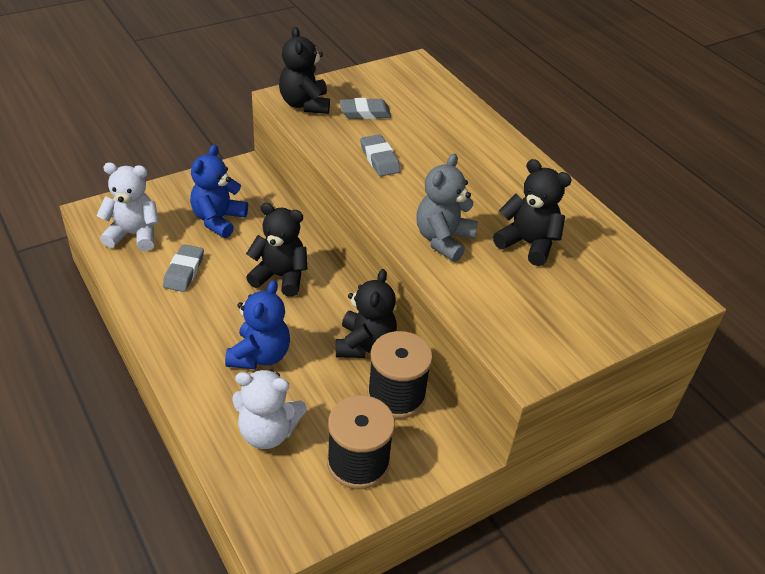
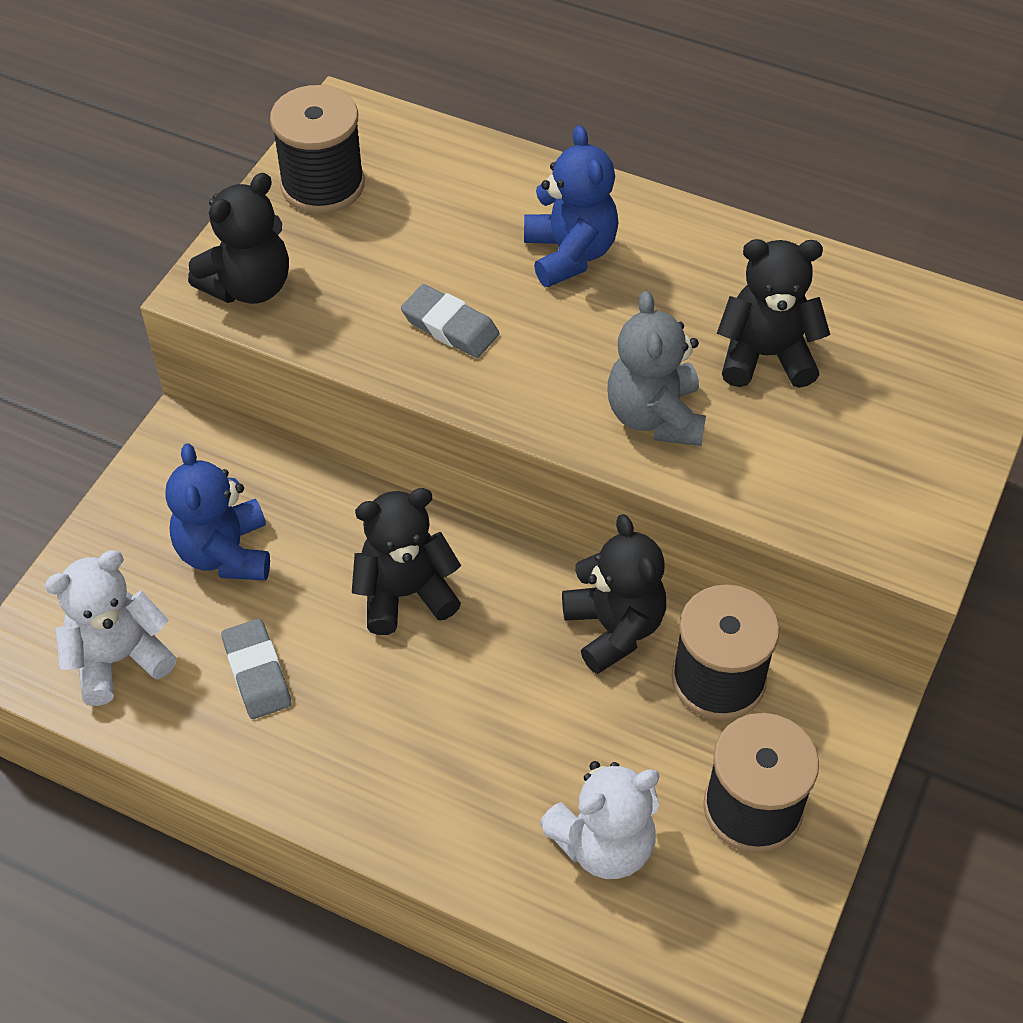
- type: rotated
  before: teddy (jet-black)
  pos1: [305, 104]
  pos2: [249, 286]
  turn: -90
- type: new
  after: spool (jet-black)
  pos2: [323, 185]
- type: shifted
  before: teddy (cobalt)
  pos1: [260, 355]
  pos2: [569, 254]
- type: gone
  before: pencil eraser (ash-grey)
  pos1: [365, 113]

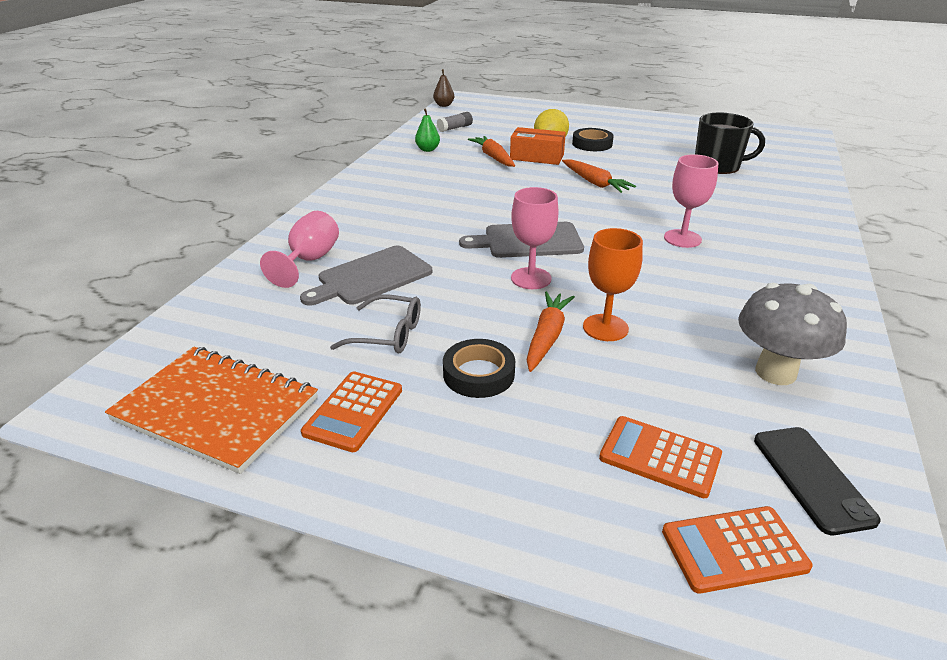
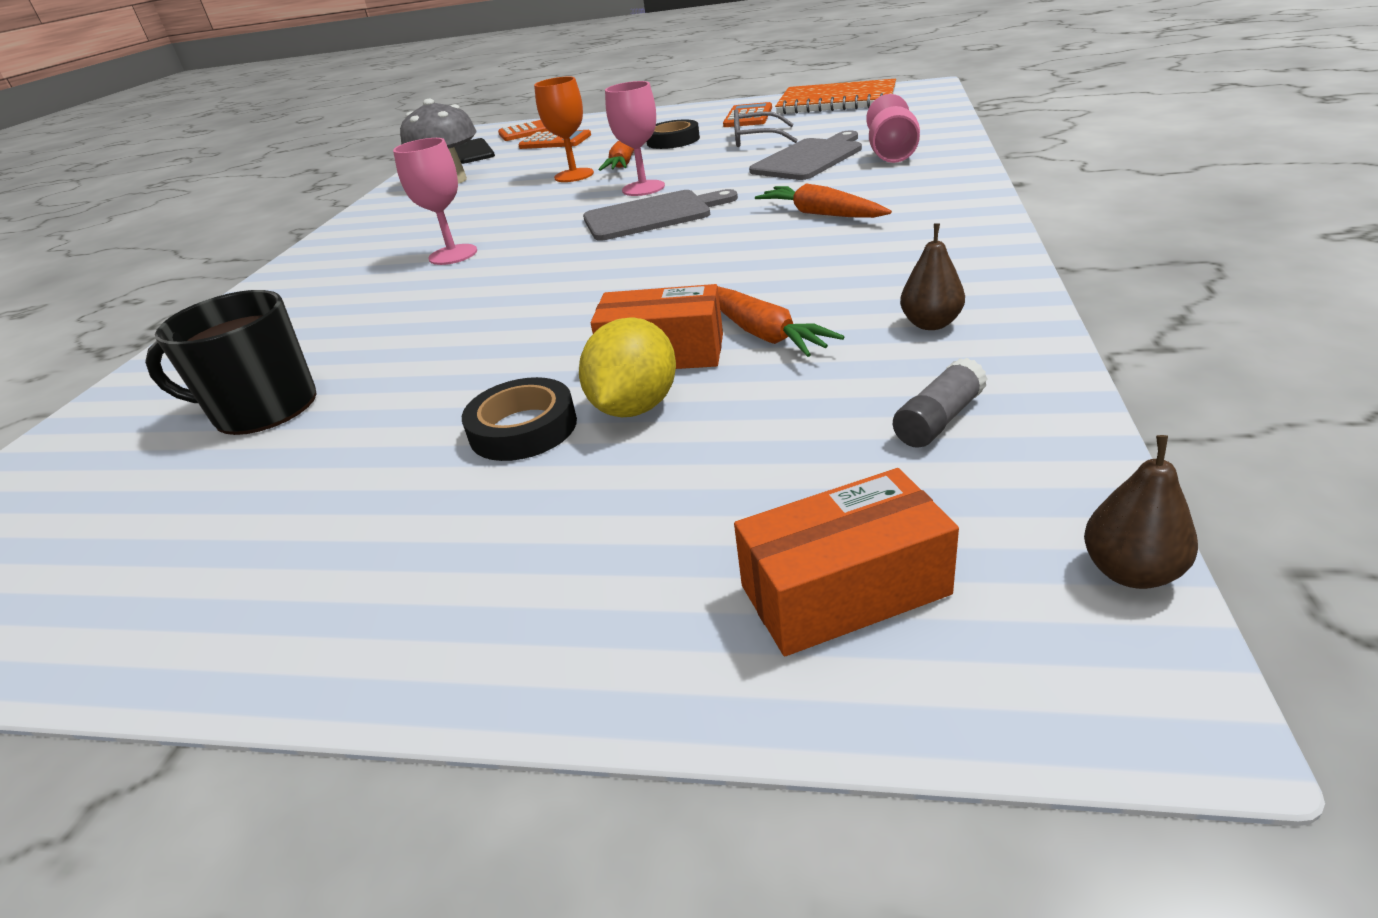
- type: new
  after: package (bright orange)
  pos2: [844, 590]
- type: shifted
  before: root vegetable (bright orange)
  pos1: [595, 183]
  pos2: [820, 214]
- type: repainted
  before: pear (emerald)
  after: pear (brown)
  pos1: [427, 149]
  pos2: [931, 324]

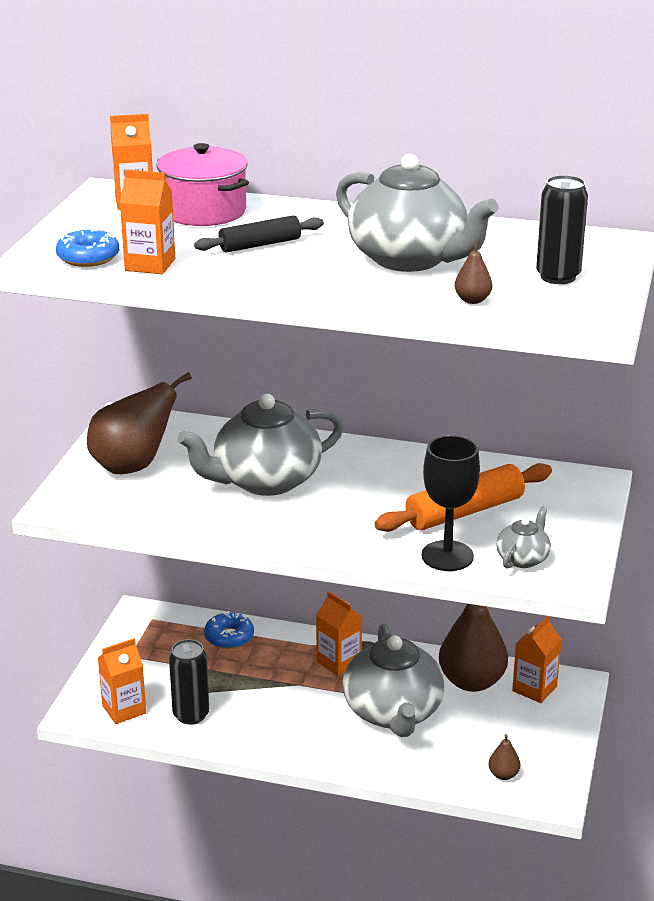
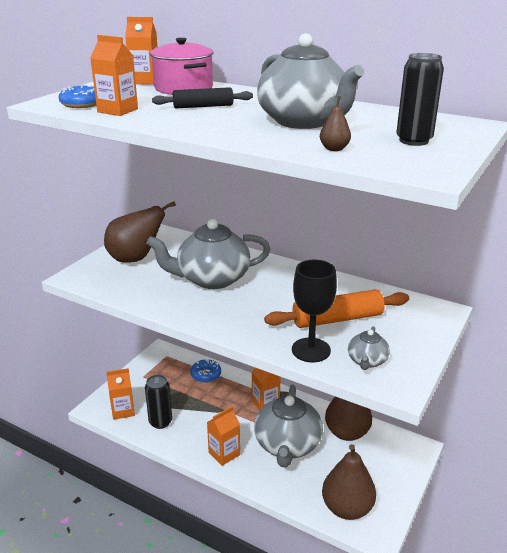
- type: shifted
  before: carton (bright orange)
  pos1: [534, 689]
  pos2: [224, 453]
- type: scaled
  before: pear (brown)
  pos1: [503, 775]
  pos2: [347, 508]
  scale: 2.33
- type: rotated
  before: teapot (ash-grey)
  pos1: [523, 558]
  pos2: [367, 361]
  turn: 150

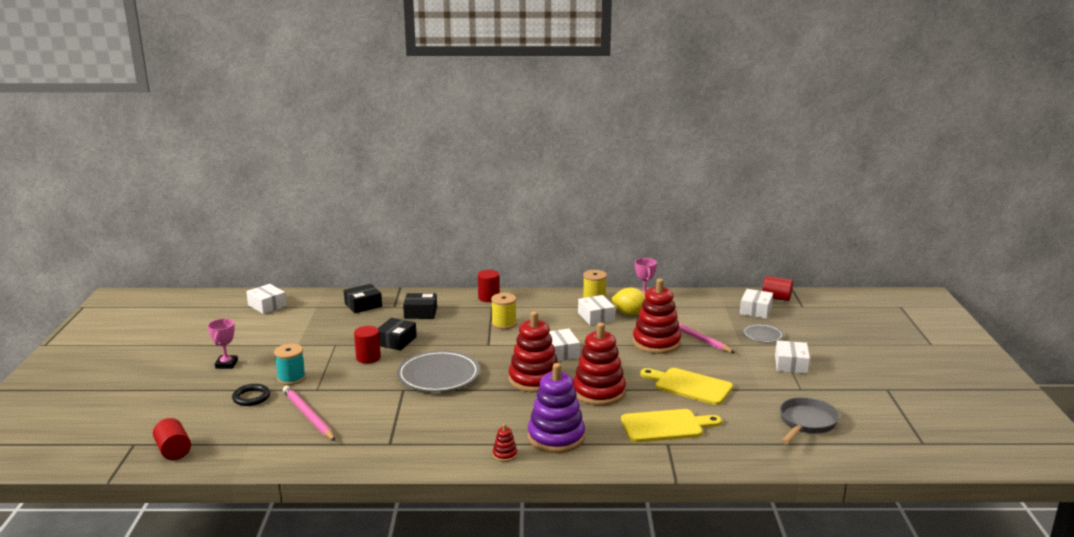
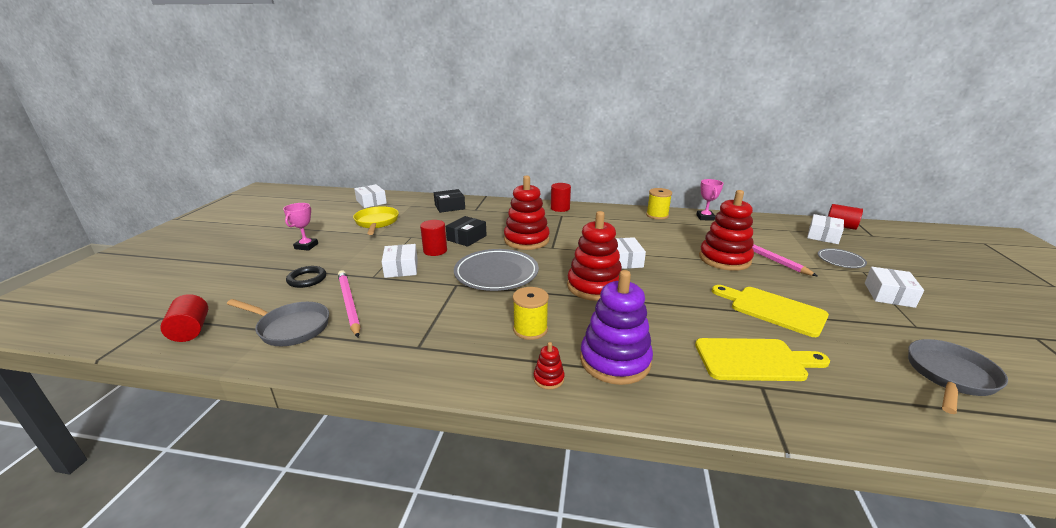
- type: new
  after: frying pan (ash-grey)
  pos2: [290, 328]
- type: new
  after: frying pan (golden)
  pos2: [376, 223]
- type: shifted
  before: package (white)
  pos1: [596, 317]
  pos2: [401, 268]
- type: shifted
  before: ring stacker (scarlet)
  pos1: [599, 392]
  pos2: [526, 240]
- type: shifted
  before: spool (golden)
  pos1: [504, 324]
  pos2: [530, 329]
- type: gone
  before: spool (teal)
  pos1: [291, 378]
- type: gone
  before: package (jet-black)
  pos1: [420, 313]
- type: gone
  before: lemon (golden)
  pos1: [630, 314]

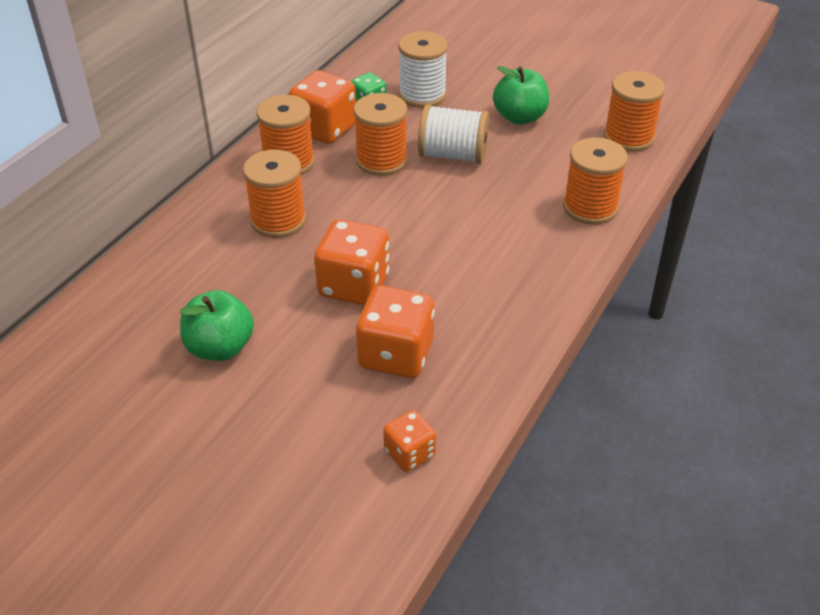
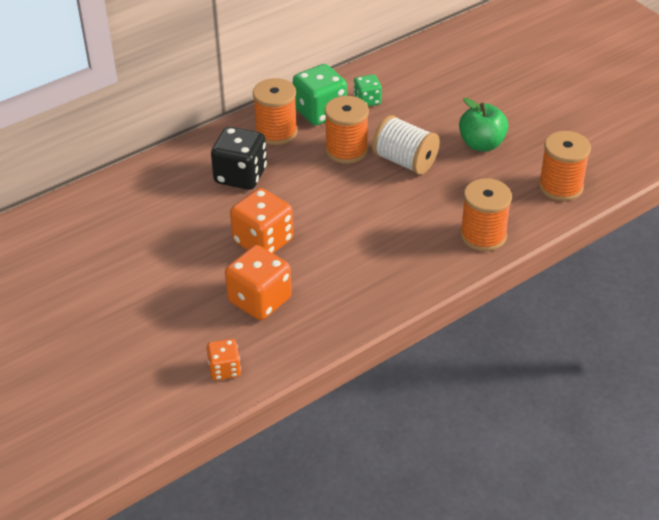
- type: swapped
  before: spool (bright orange)
  after: die (jet-black)
  pos1: [278, 220]
  pos2: [240, 176]
- type: repainted
  before: die (bright orange)
  after: die (emerald)
  pos1: [324, 129]
  pos2: [320, 112]
- type: gone
  before: apple (emerald)
  pos1: [220, 347]
- type: gone
  before: spool (white)
  pos1: [422, 95]

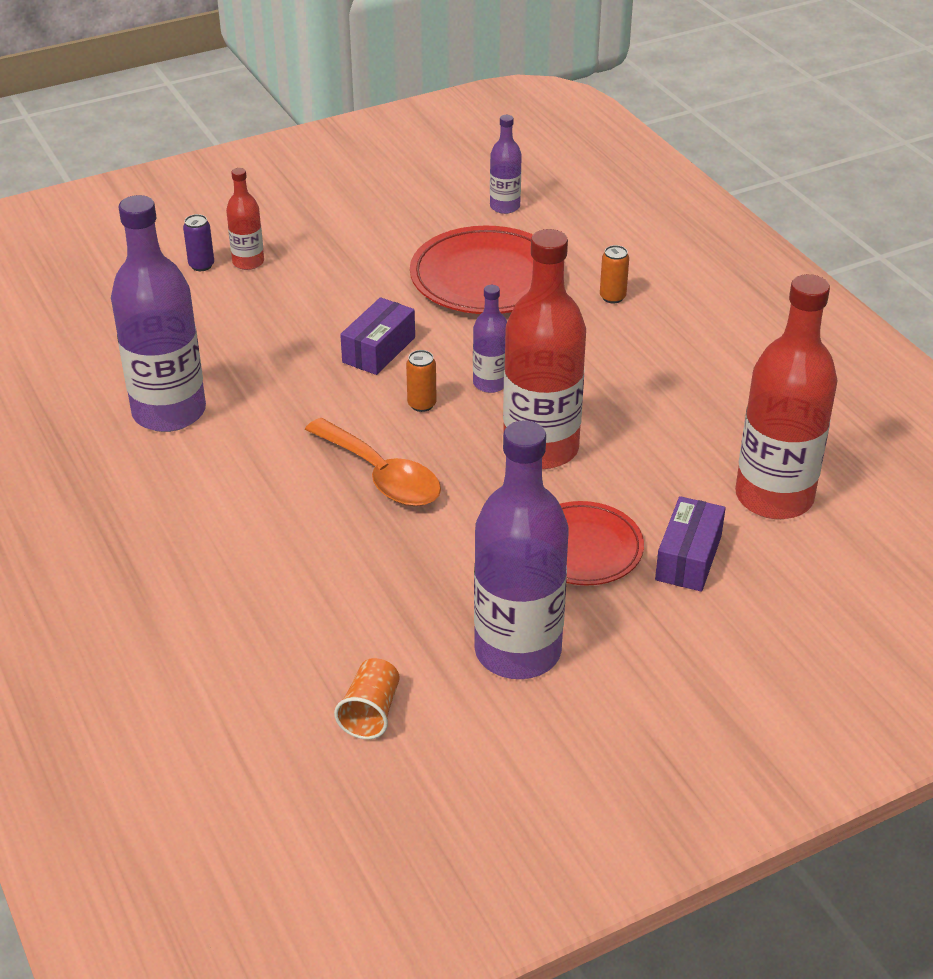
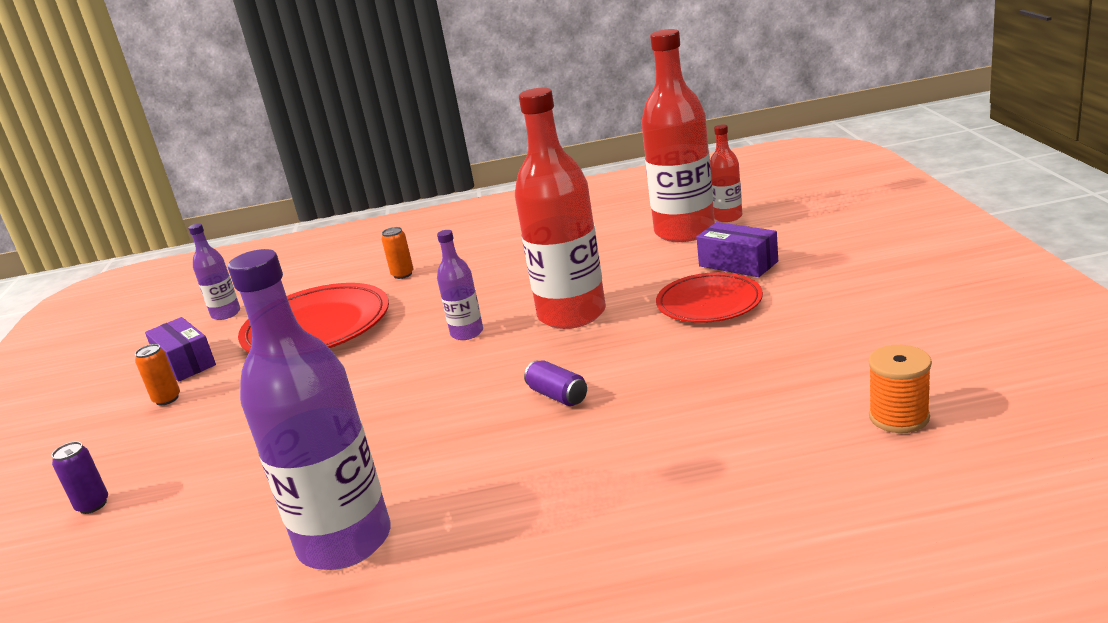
- type: shifted
  before: soda can (bright orange)
  pos1: [422, 404]
  pos2: [167, 399]
- type: shifted
  before: package (royal purple)
  pos1: [378, 350]
  pos2: [185, 362]
- type: swapped
  before: spoon (bright orange)
  after: soda can (royal purple)
  pos1: [381, 476]
  pos2: [557, 396]
- type: shifted
  before: flask (scarlet)
  pos1: [248, 262]
  pos2: [727, 217]
- type: swapped
  before: cup (bright orange)
  after: spool (bright orange)
  pos1: [370, 712]
  pos2: [899, 417]
- type: gone
  before: flask (royal purple)
  pos1: [518, 651]

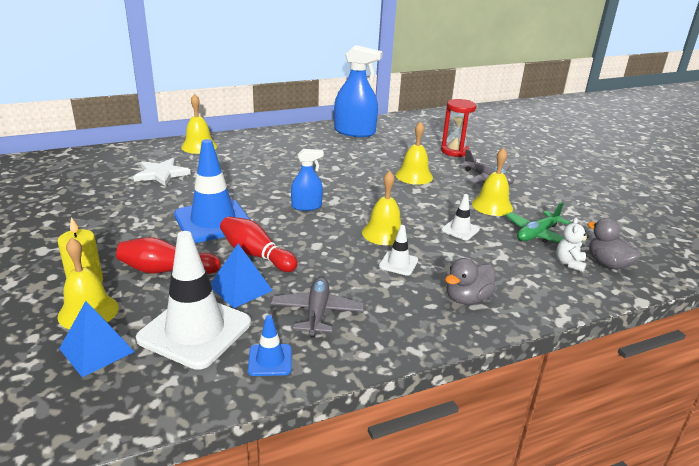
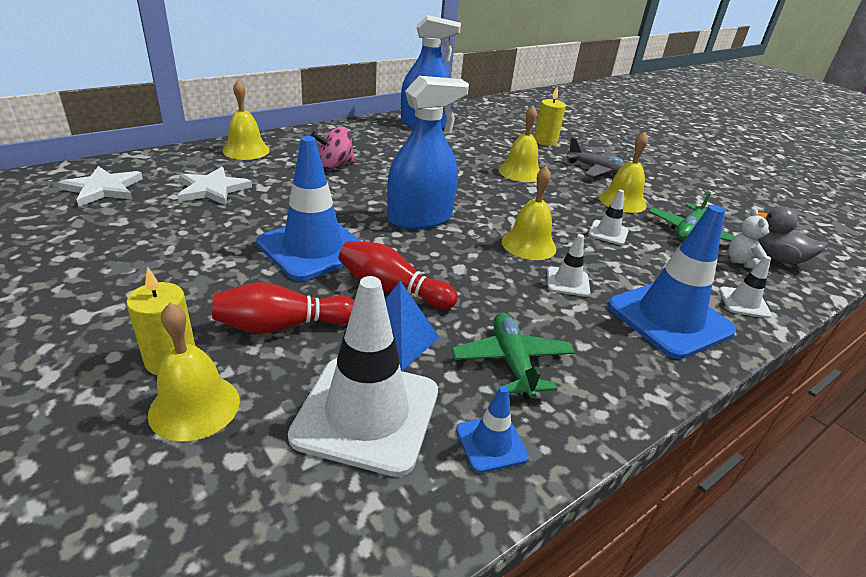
- type: new
  after: star (white)
  pos2: [103, 189]
- type: new
  after: spinning top (pink)
  pos2: [334, 166]
- type: scaled
  before: spray bottle (cobalt)
  pos1: [306, 206]
  pos2: [420, 218]
  scale: 1.8
- type: repainted
  before: plane (ash-grey)
  after: plane (emerald)
  pos1: [317, 313]
  pos2: [512, 362]
- type: swapped
  before: sand timer (scarlet)
  after: pillar candle (golden)
  pos1: [454, 151]
  pos2: [545, 141]
- type: swapped
  before: rubber duck (ash-grey)
  after: traffic cone (cobalt)
  pos1: [467, 298]
  pos2: [669, 318]
- type: new
  after: traffic cone (white)
  pos2: [744, 303]
- type: gone
  before: pyramid shape (cobalt)
  pos1: [97, 350]

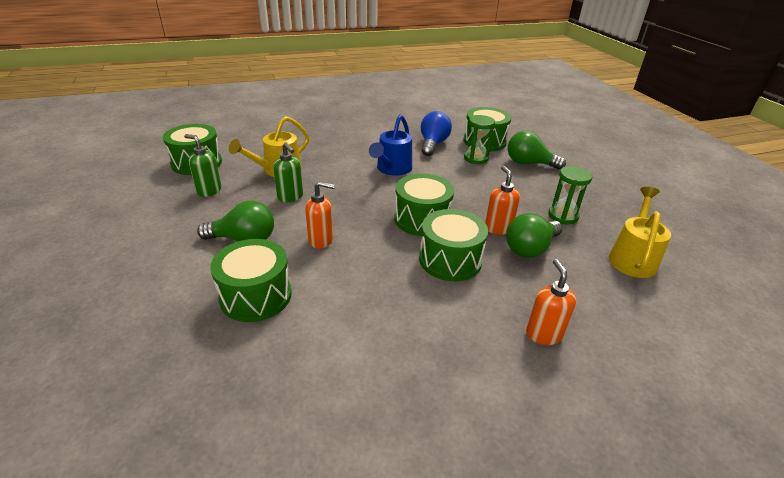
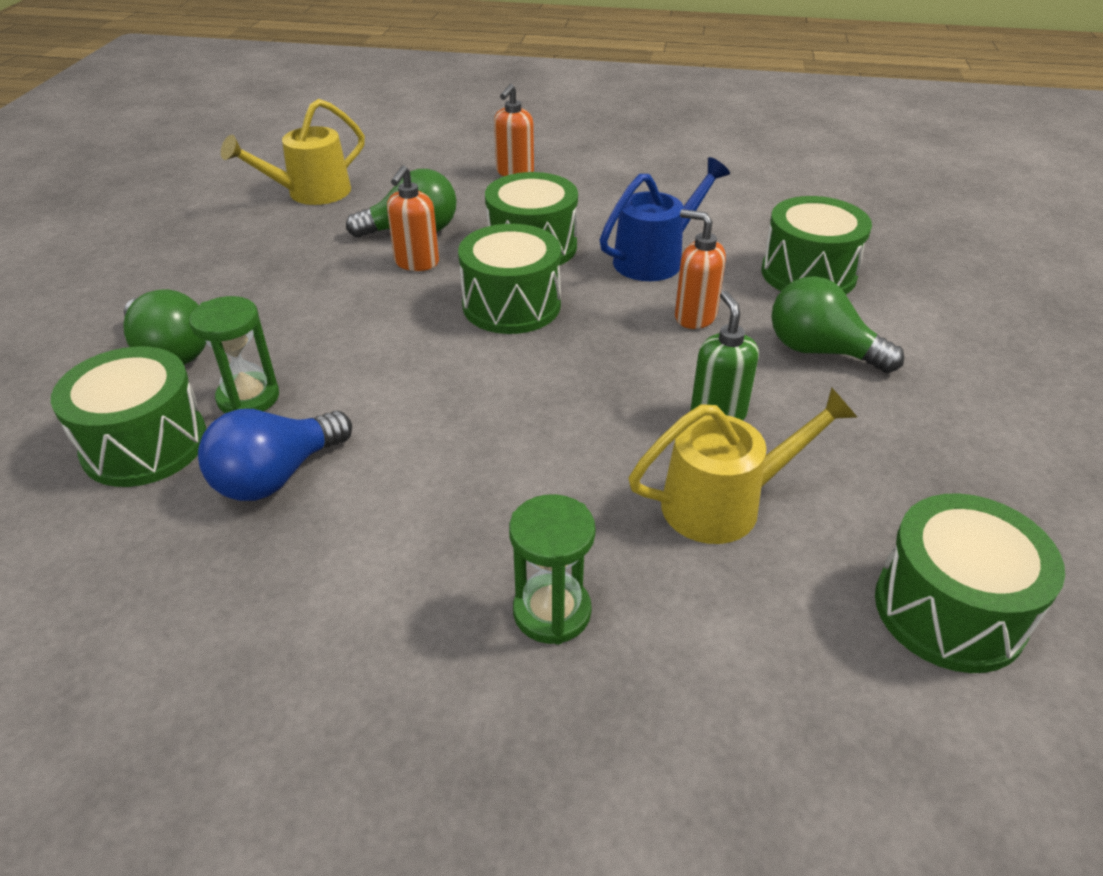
- type: shifted
  before: sand timer (emerald)
  pos1: [563, 216]
  pos2: [552, 612]
- type: shifted
  before: sprinkling can (cobalt)
  pos1: [392, 169]
  pos2: [656, 258]
- type: gone
  before: pump bottle (emerald)
  pos1: [209, 191]

